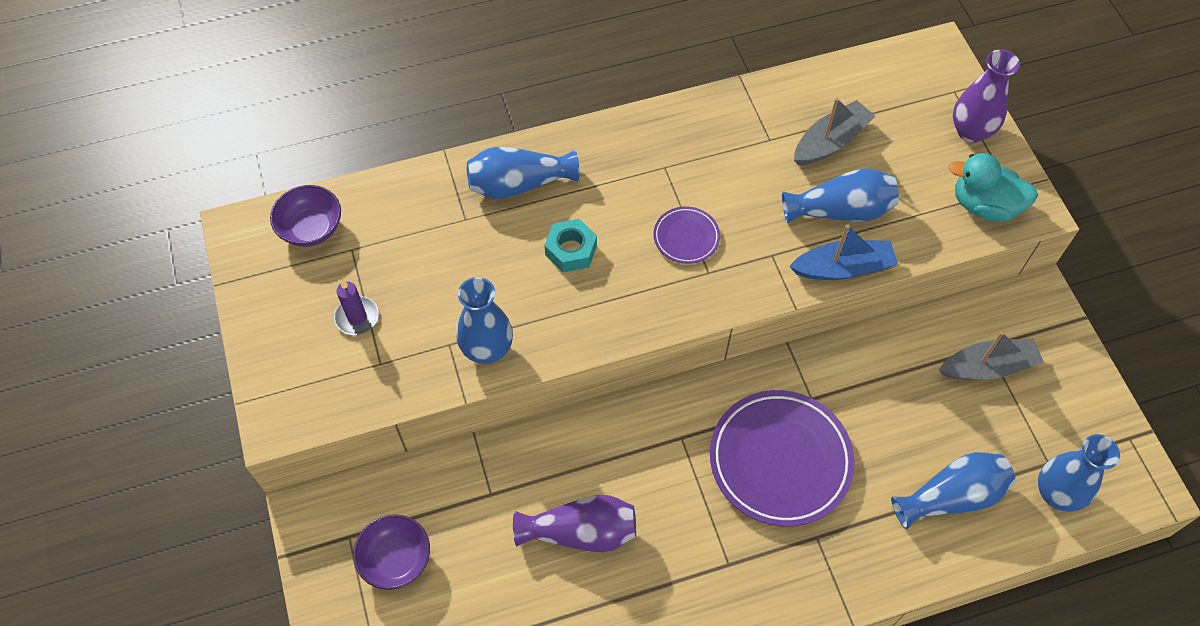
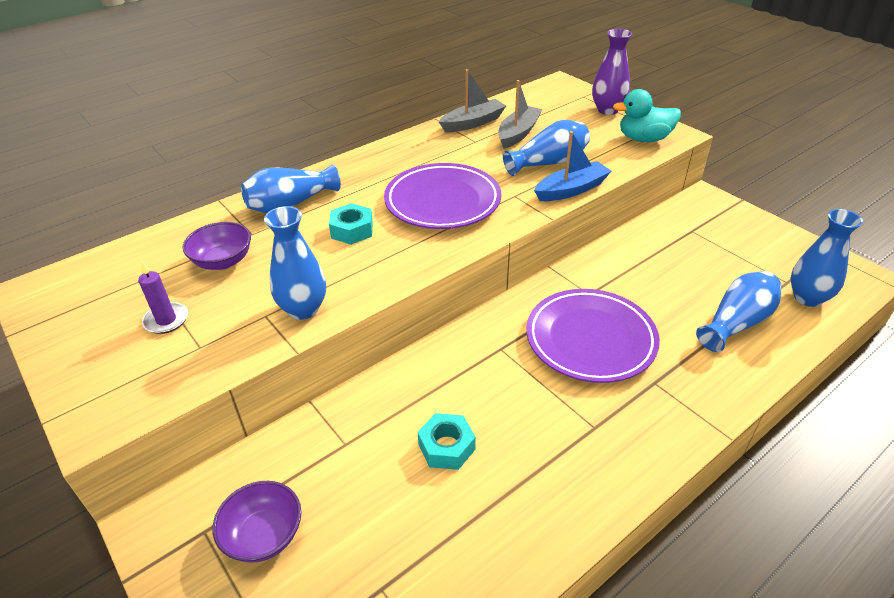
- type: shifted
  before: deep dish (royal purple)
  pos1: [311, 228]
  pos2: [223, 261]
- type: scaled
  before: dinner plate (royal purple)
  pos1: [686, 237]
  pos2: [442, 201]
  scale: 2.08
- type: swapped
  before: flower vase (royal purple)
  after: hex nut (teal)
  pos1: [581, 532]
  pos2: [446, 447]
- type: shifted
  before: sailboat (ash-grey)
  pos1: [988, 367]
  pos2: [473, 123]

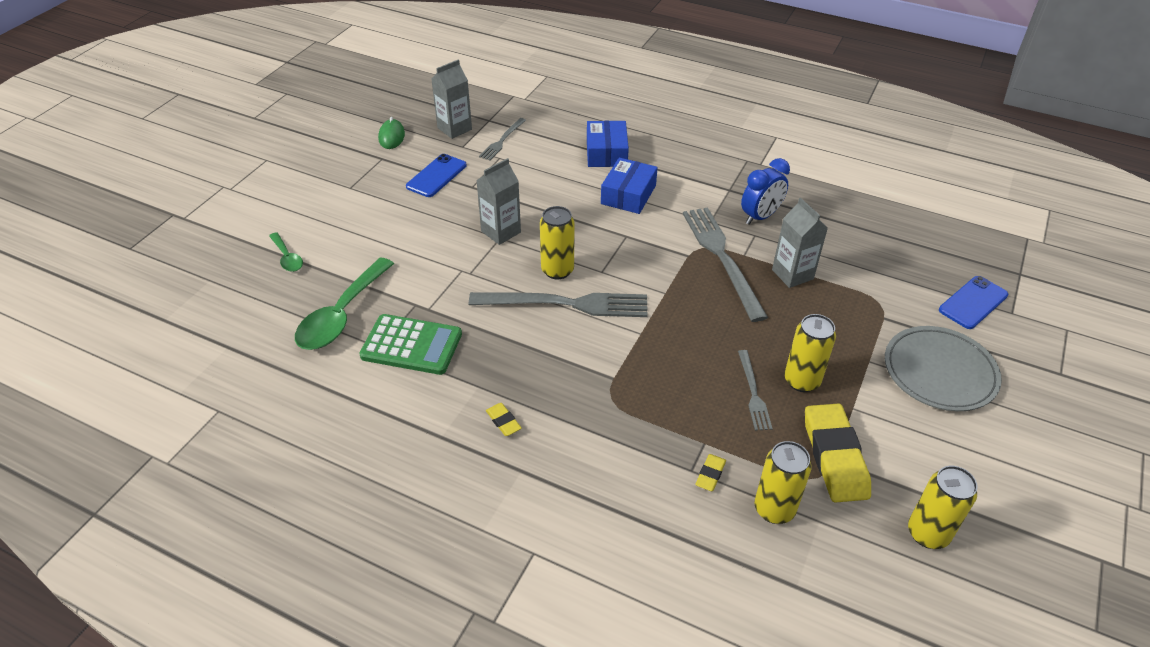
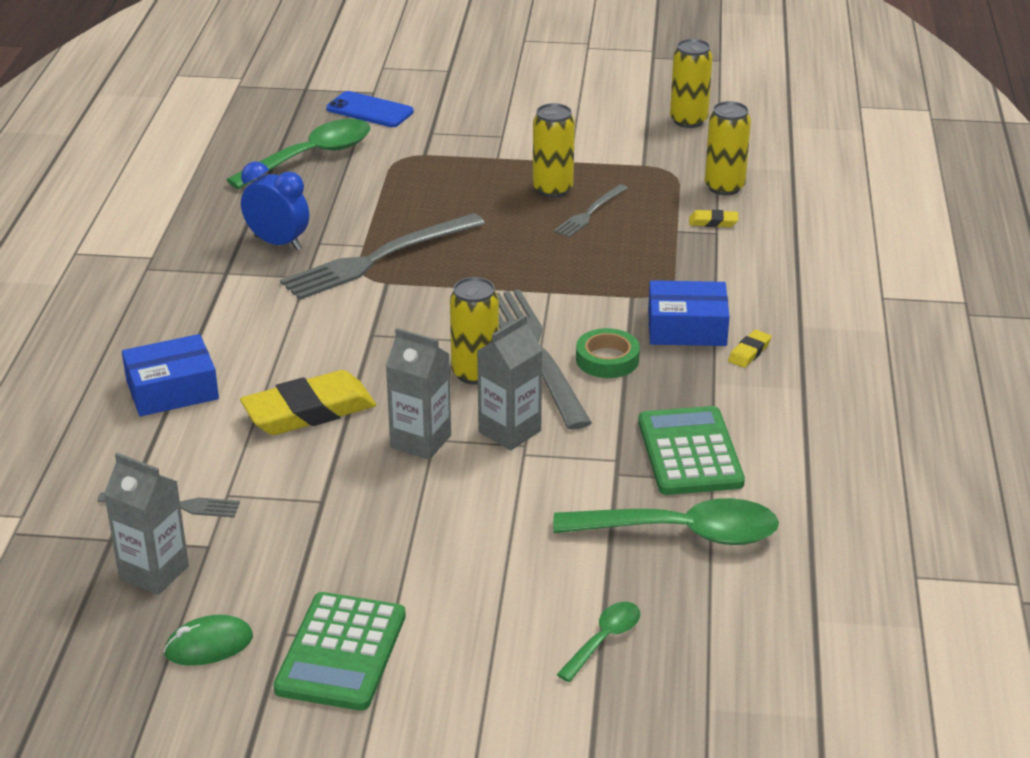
- type: new
  after: spoon (emerald)
  pos2: [311, 156]
- type: shifted
  before: pencil eraser (golden)
  pos1: [834, 457]
  pos2: [309, 411]
- type: new
  after: pocket calculator (emerald)
  pos2: [341, 652]
- type: shifted
  before: carton (ash-grey)
  pos1: [792, 274]
  pos2: [509, 431]
- type: rotated
  before: dinner fork (ash-grey)
  pos1: [753, 393]
  pos2: [590, 213]
  turn: 150
- type: new
  after: roll of tape (emerald)
  pos2: [607, 359]
- type: shifted
  before: package (cobalt)
  pos1: [628, 194]
  pos2: [687, 328]
- type: gone
  before: mobile phone (cobalt)
  pos1: [436, 176]
- type: gone
  before: dinner plate (ash-grey)
  pos1: [939, 372]

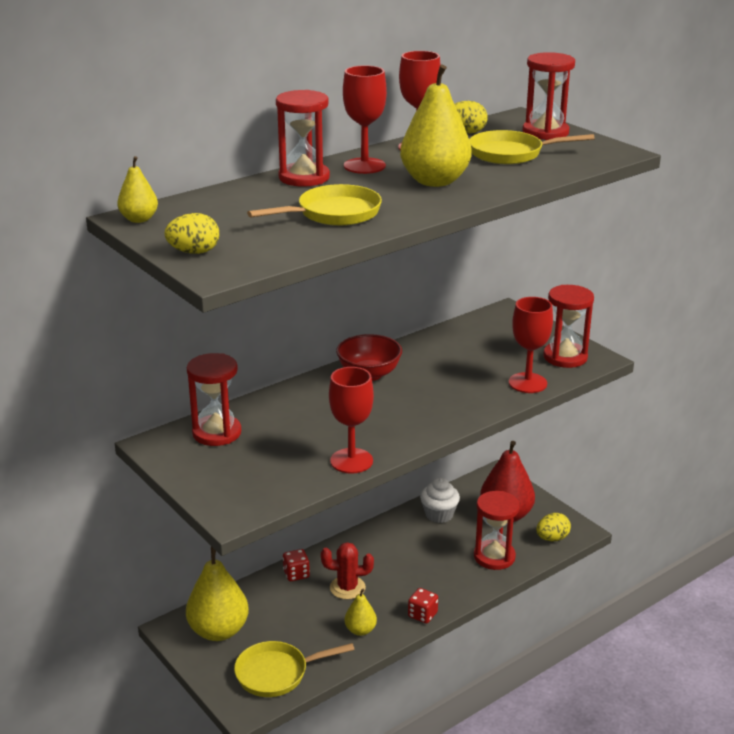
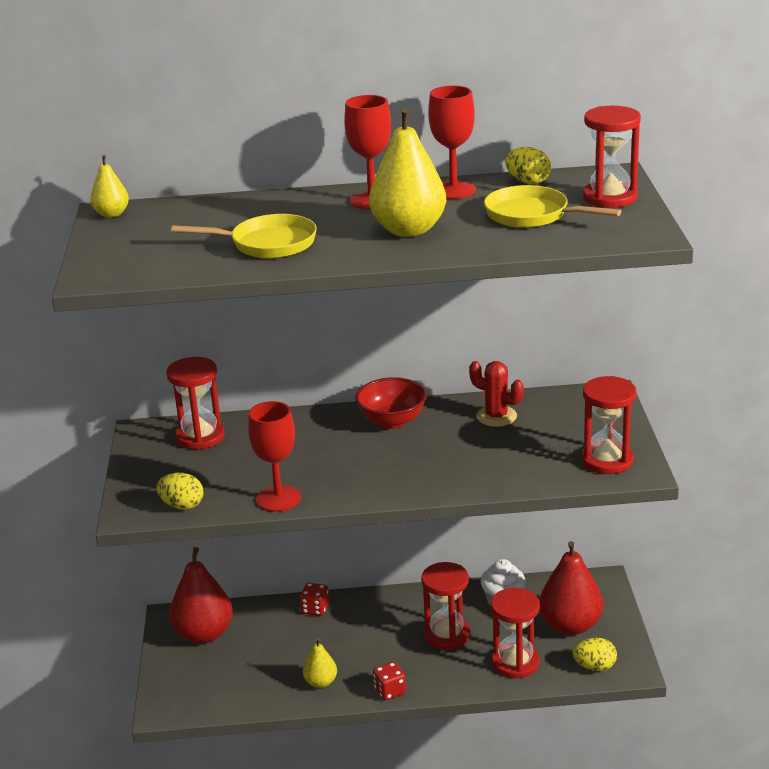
- type: shifted
  before: egg (golden)
  pos1: [194, 252]
  pos2: [182, 506]
- type: repainted
  before: pear (golden)
  after: pear (scarlet)
  pos1: [219, 631]
  pos2: [204, 634]
- type: shifted
  before: sand timer (scarlet)
  pos1: [304, 177]
  pos2: [447, 635]
- type: shifted
  before: saguaro cactus (scarlet)
  pos1: [347, 588]
  pos2: [496, 416]
- type: gone
  before: frying pan (golden)
  pos1: [276, 673]
- type: gone
  before: goblet (scarlet)
  pos1: [527, 383]

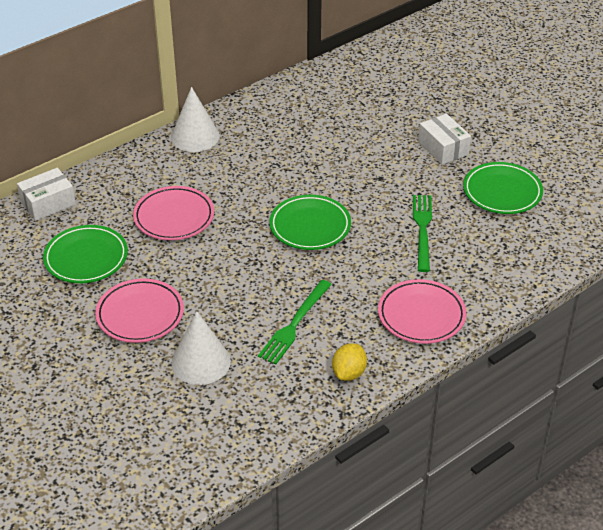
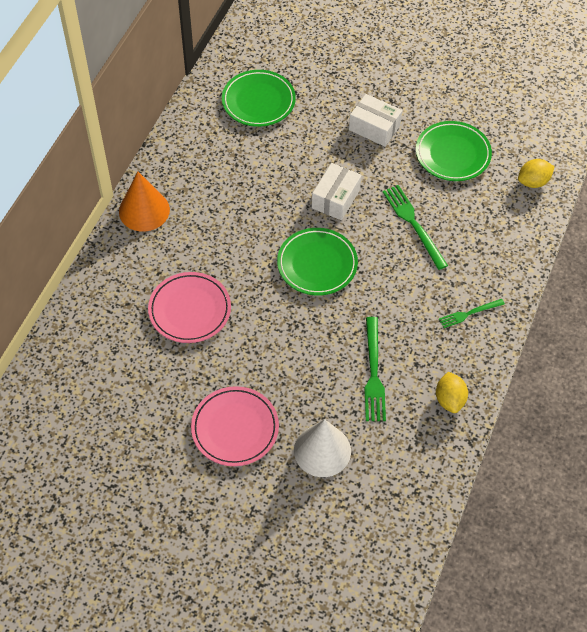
- type: repainted
  before: cone shape (white)
  after: cone shape (bright orange)
  pos1: [195, 136]
  pos2: [144, 210]
- type: shifted
  before: dinner plate (emerald)
  pos1: [86, 258]
  pos2: [258, 101]
- type: shifted
  before: package (white)
  pos1: [48, 203]
  pos2: [336, 199]
- type: swapped
  before: dinner plate (pink)
  after: dinner fork (emerald)
  pos1: [421, 315]
  pos2: [469, 313]
- type: new
  after: lemon (golden)
  pos2: [533, 182]

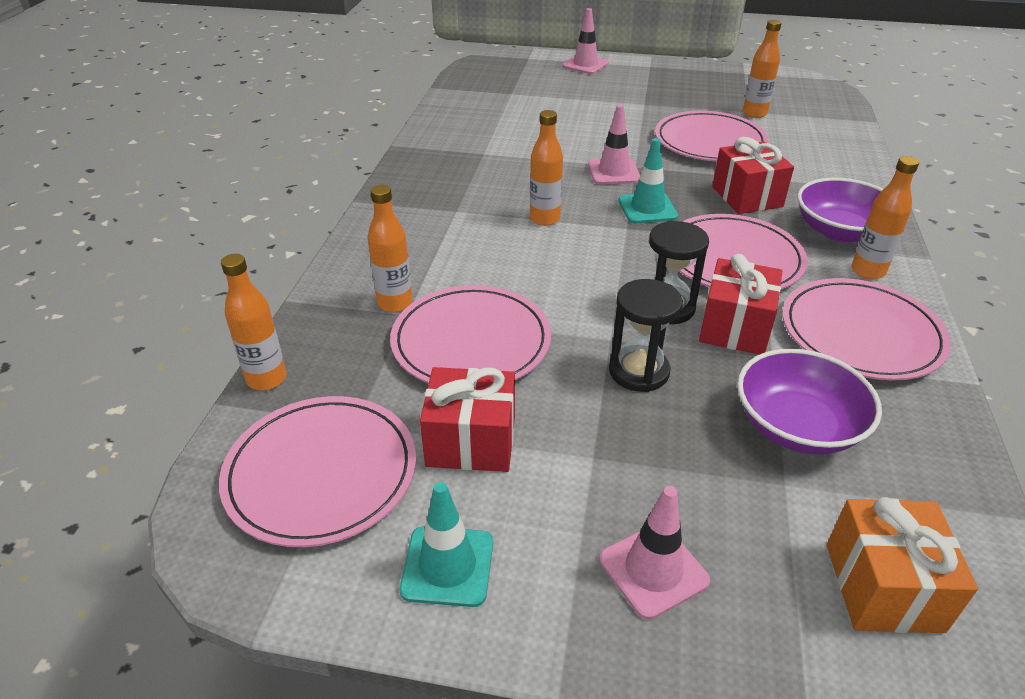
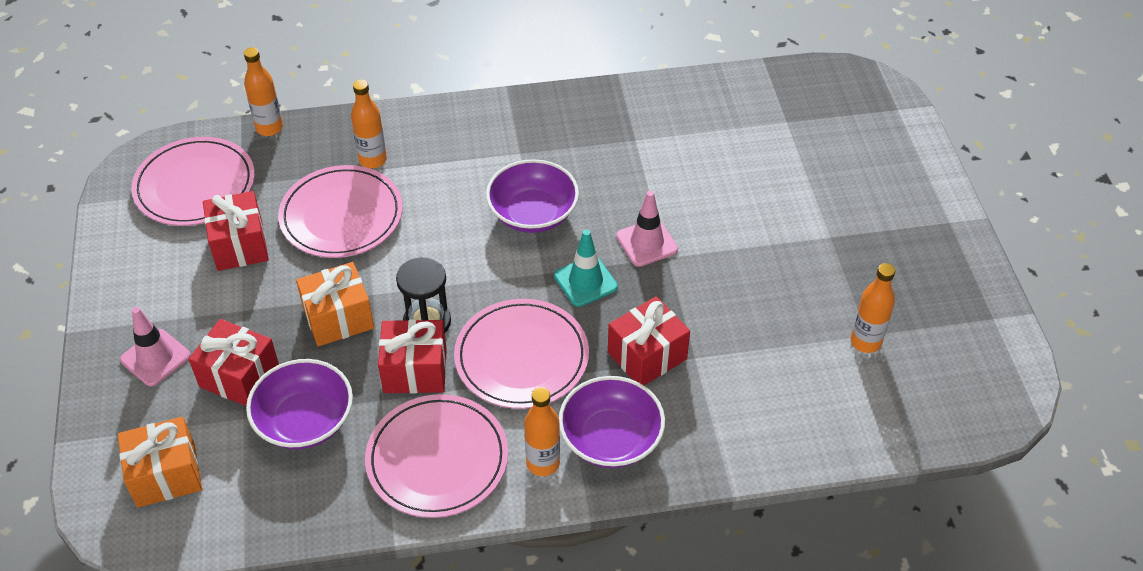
- type: new
  after: wrapped gift (scarlet)
  pos2: [239, 377]
- type: swapped
  before: sand timer (jet-black)
  after: wrapped gift (bright orange)
  pos1: [639, 371]
  pos2: [338, 318]
- type: swapped
  before: flask (bright orange)
  after: deep dish (royal purple)
  pos1: [544, 219]
  pos2: [533, 213]
- type: gone
  before: traffic cone (teal)
  pos1: [447, 566]
- type: gone
  before: traffic cone (pink)
  pos1: [585, 65]
- type: gone
  before: dinner plate (pink)
  pos1: [709, 141]

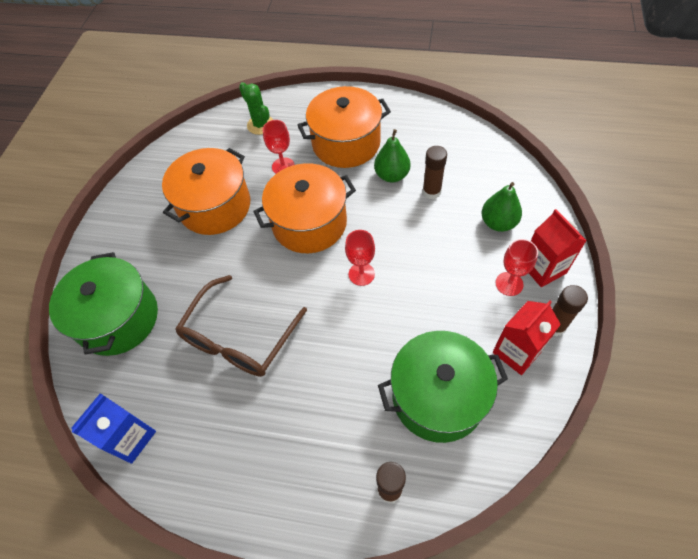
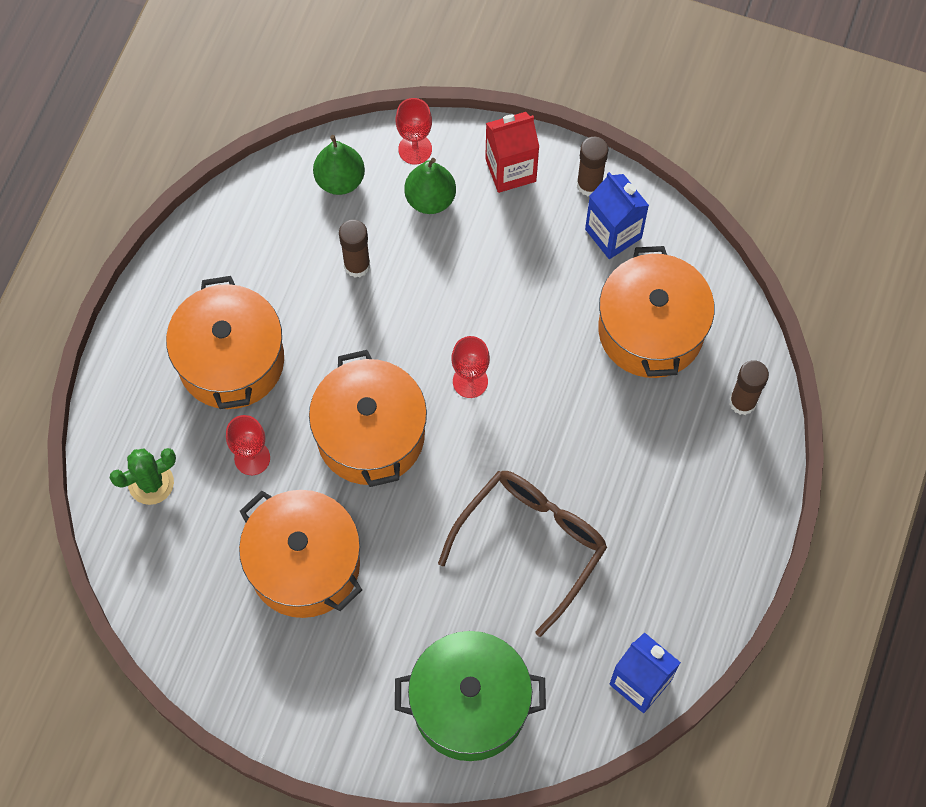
- type: shifted
  before: pear (emerald)
  pos1: [392, 175]
  pos2: [340, 180]
- type: shifted
  before: goblet (scarlet)
  pos1: [509, 284]
  pos2: [415, 149]
- type: rotated
  before: glasses (brown)
  pos1: [239, 337]
  pos2: [531, 544]
  turn: -90
- type: repainted
  before: carton (scarlet)
  after: carton (cobalt)
  pos1: [516, 352]
  pos2: [613, 233]
- type: repainted
  before: pot (emerald)
  after: pot (bright orange)
  pos1: [438, 396]
  pos2: [651, 330]

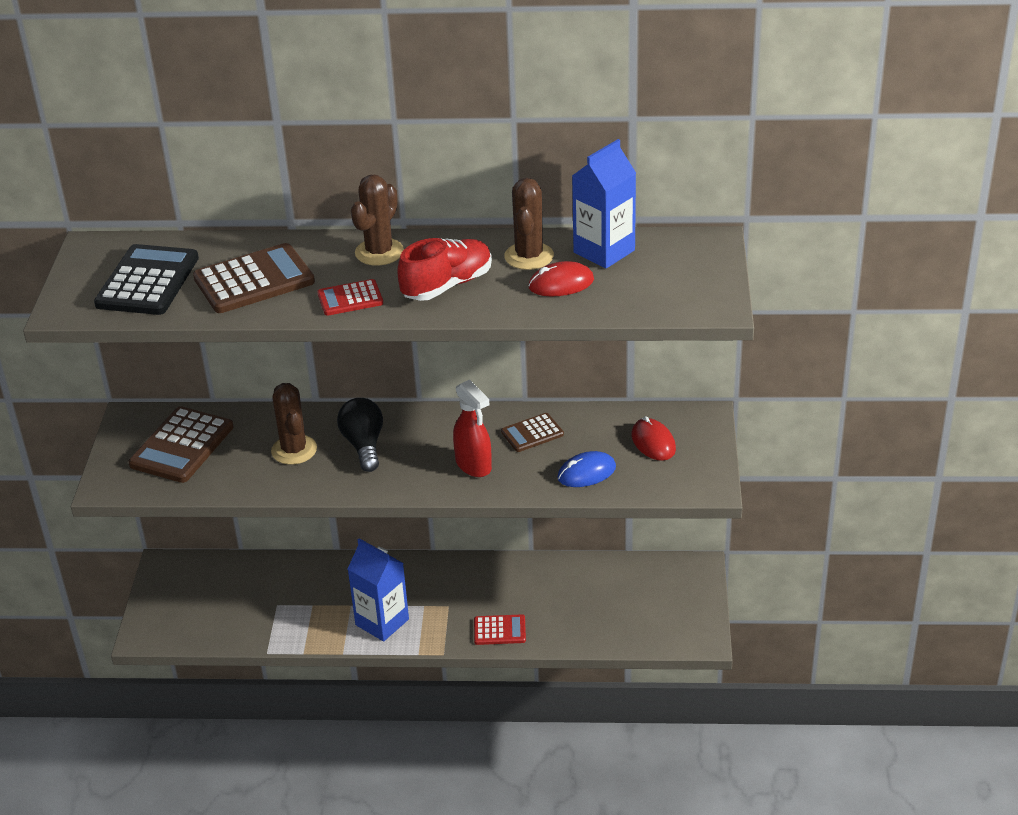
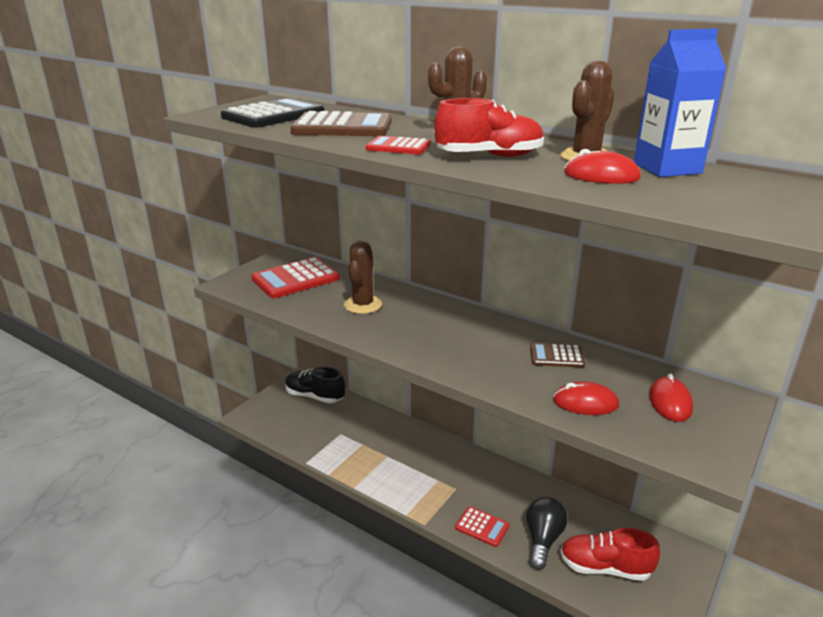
- type: repainted
  before: pocket calculator (brown)
  after: pocket calculator (scarlet)
  pos1: [182, 446]
  pos2: [295, 279]
- type: new
  after: sneaker (jet-black)
  pos2: [315, 396]
- type: shifted
  before: bulb (jet-black)
  pos1: [364, 445]
  pos2: [543, 540]
- type: repainted
  before: mouse (cobalt)
  after: mouse (scarlet)
  pos1: [586, 473]
  pos2: [585, 403]
- type: new
  after: sneaker (scarlet)
  pos2: [605, 568]
- type: gone
  before: carton (cobalt)
  pos1: [382, 622]
- type: gone
  before: spray bottle (scarlet)
  pos1: [473, 465]

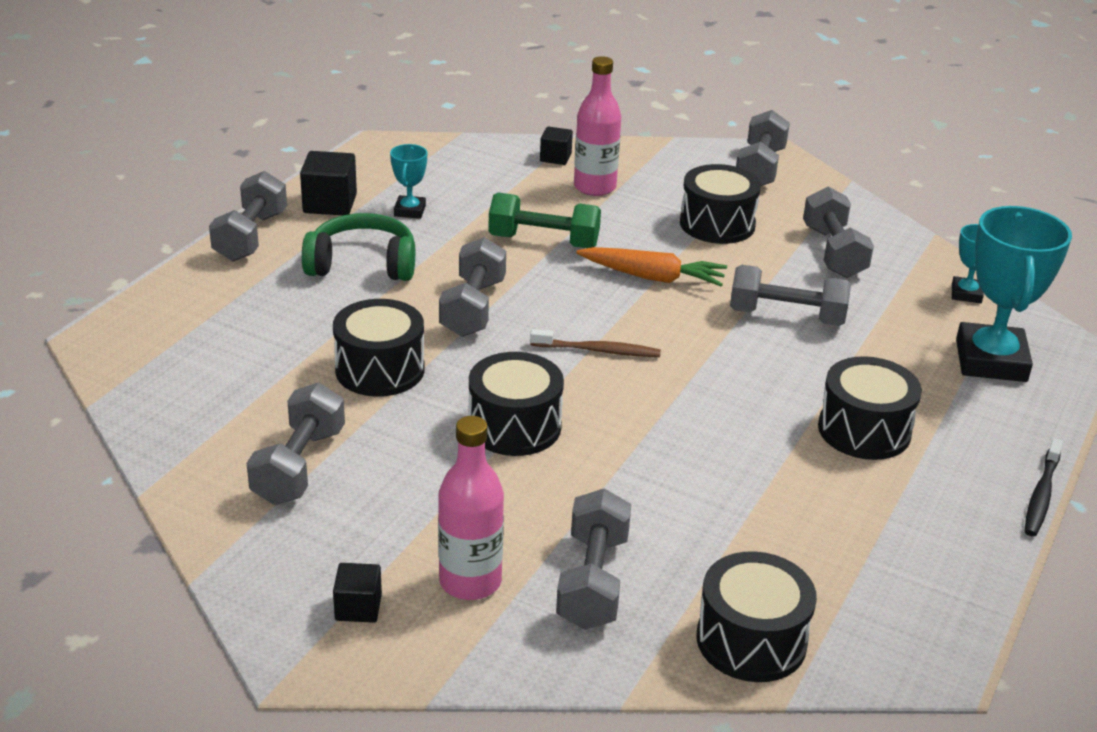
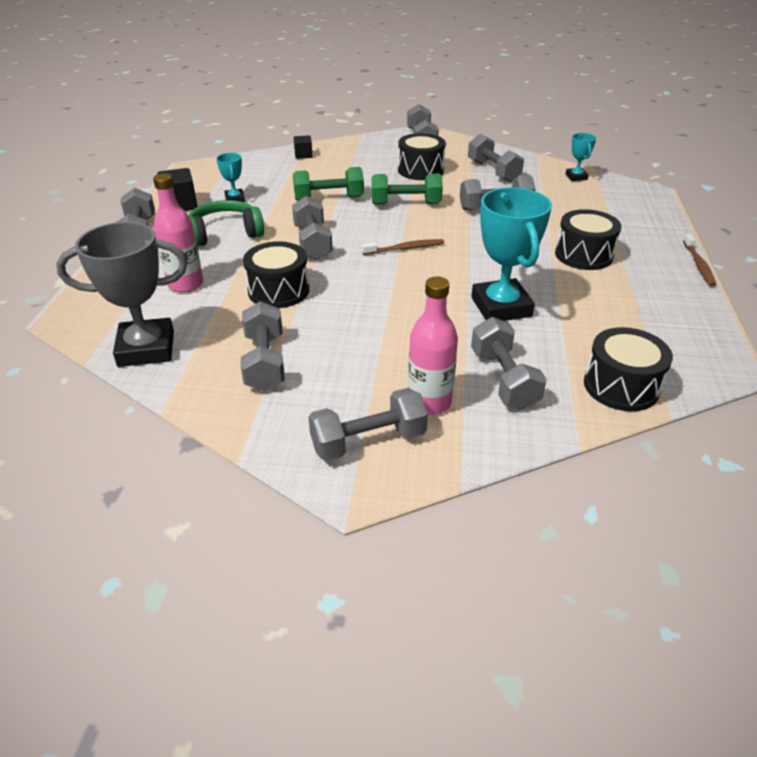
- type: new
  after: award cup (ash-grey)
  pos2: [146, 349]
- type: shifted
  before: flask (pink)
  pos1: [594, 187]
  pos2: [186, 284]
- type: swapped
  before: cube (jet-black)
  after: hand weight (ash-grey)
  pos1: [358, 607]
  pos2: [368, 441]
- type: swapped
  before: root vegetable (bright orange)
  after: hand weight (emerald)
  pos1: [652, 277]
  pos2: [406, 204]
- type: shifted
  before: award cup (teal)
  pos1: [991, 361]
  pos2: [501, 307]
- type: repainted
  before: dental brush (jet-black)
  after: dental brush (brown)
  pos1: [1041, 495]
  pos2: [698, 264]
- type: gone
  before: drum (jet-black)
  pos1: [514, 426]

